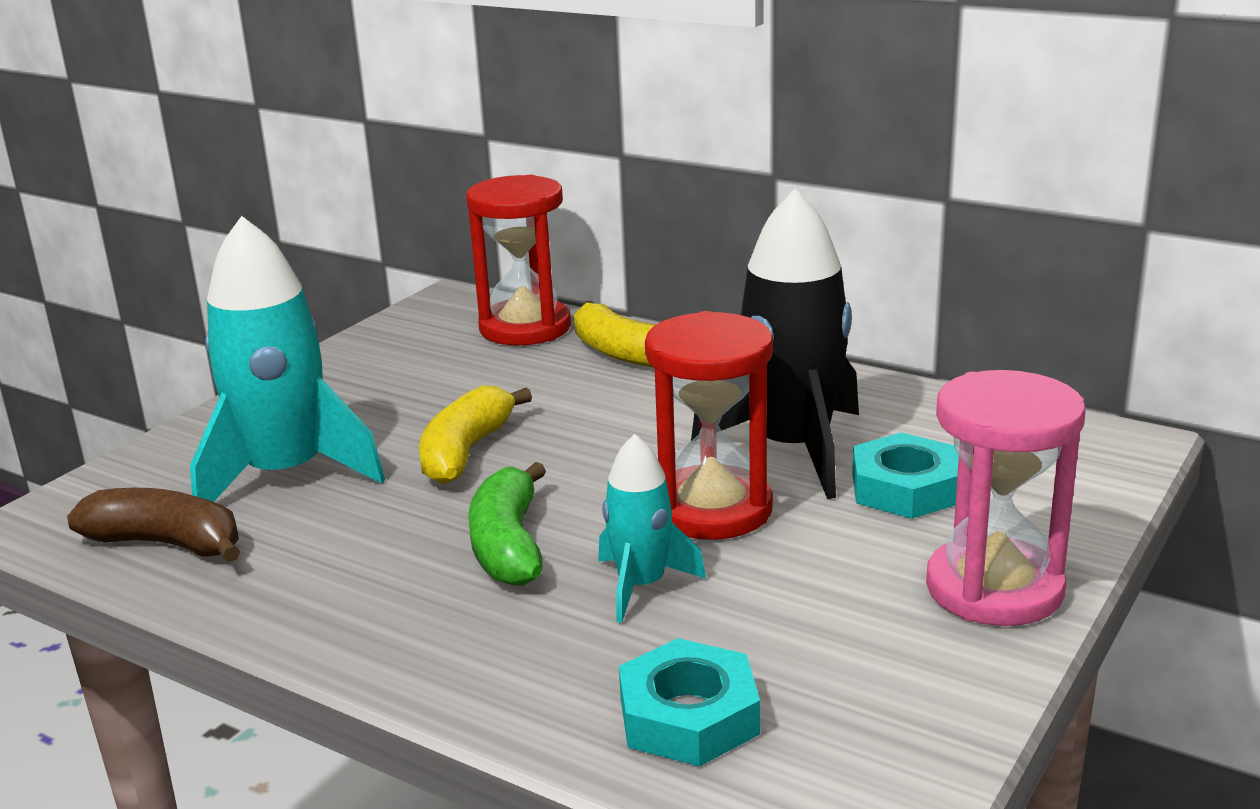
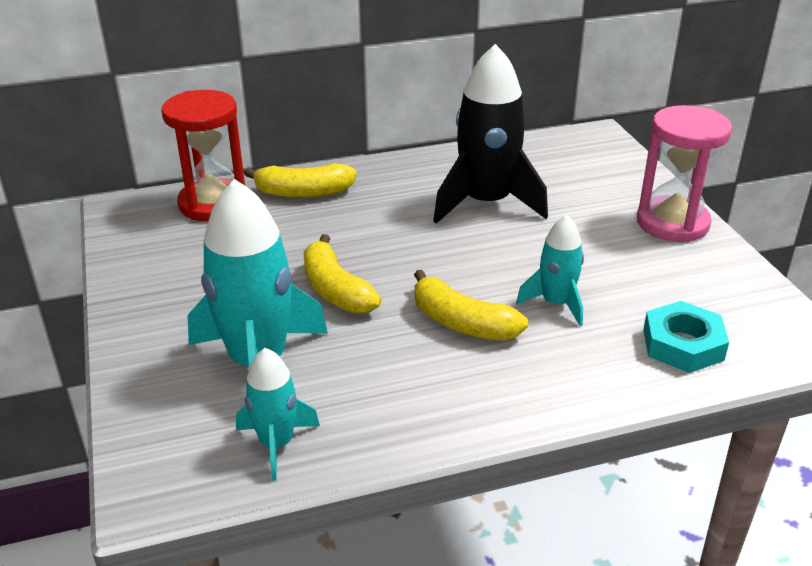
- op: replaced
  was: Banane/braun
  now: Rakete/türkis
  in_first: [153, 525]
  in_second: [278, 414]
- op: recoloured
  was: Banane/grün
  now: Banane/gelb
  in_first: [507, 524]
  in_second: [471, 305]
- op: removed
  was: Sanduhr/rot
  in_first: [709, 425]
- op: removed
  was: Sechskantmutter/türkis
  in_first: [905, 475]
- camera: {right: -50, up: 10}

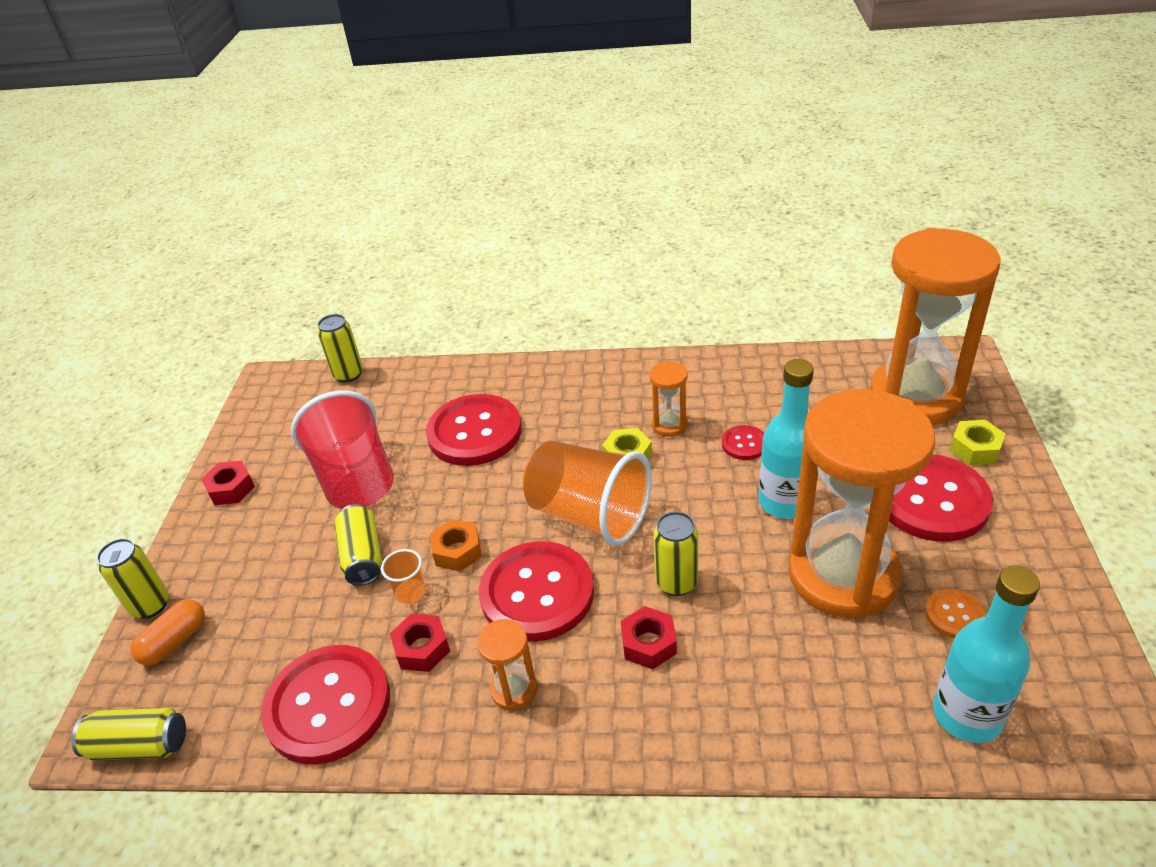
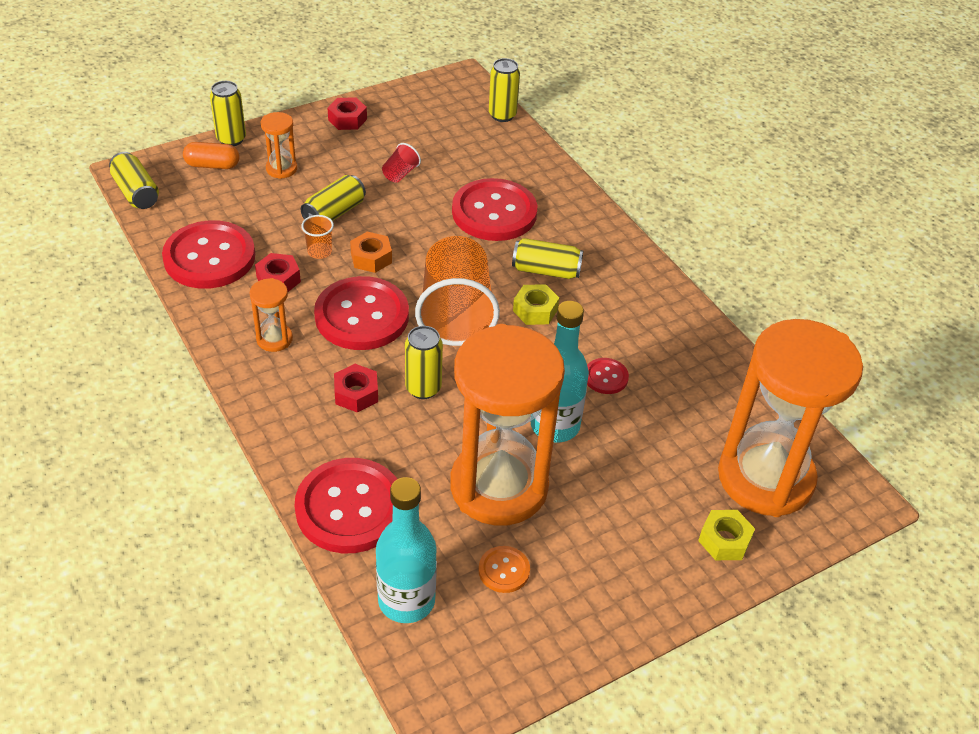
- op: resized
  was: Becher/rot
  in_first: [342, 449]
  in_second: [401, 163]
  ratio: 0.41
- op: moved
  was: Sanduhr/orange
  in_first: [668, 399]
  in_second: [279, 145]
- op: moved
  was: Knopf/rot
  in_first: [941, 498]
  in_second: [346, 505]
- op: added
  now: Dose/gelb
  in_second: [547, 258]
- camera: {right: 50, up: 5}

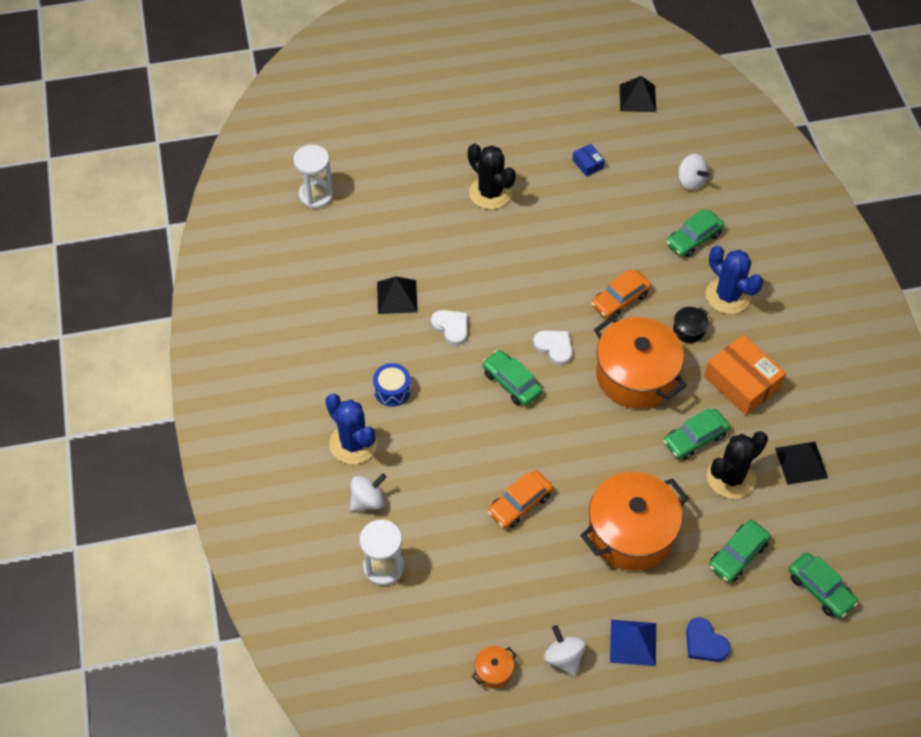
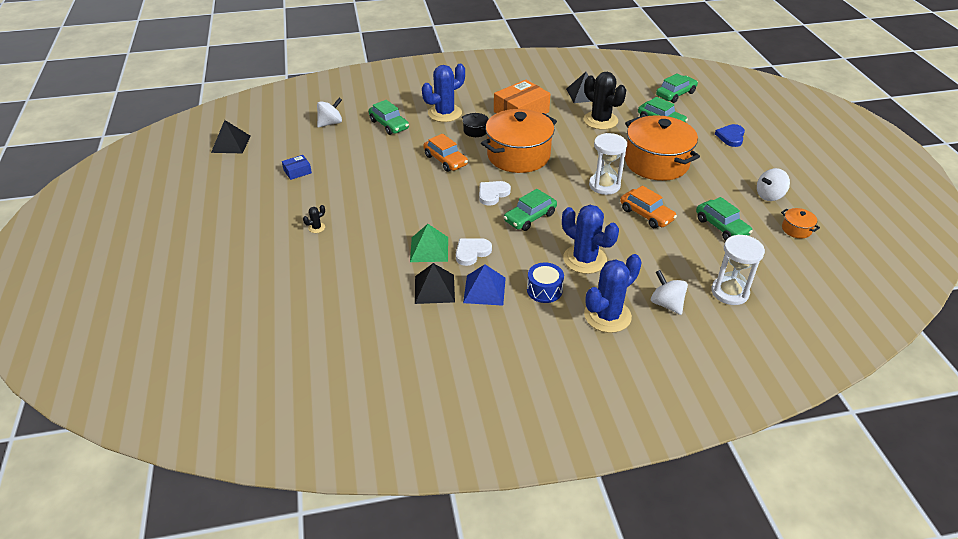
- op: moved
  was: Sanduhr/weiß
  in_first: [313, 177]
  in_second: [608, 164]
- op: resized
  was: Kaktus/schwarz
  in_first: [492, 177]
  in_second: [314, 219]
  ratio: 0.41
- op: moved
  was: Pyramide/blau
  in_first: [633, 643]
  in_second: [484, 285]
- op: moved
  was: Auto/grün
  in_first: [696, 434]
  in_second: [724, 219]
- op: turned
  was: Herz/blau
  in_first: [708, 639]
  in_second: [730, 135]
  clockwise: 150
- op: added
  now: Pyramide/grün
  in_second: [429, 243]
- op: added
  now: Kaktus/blau
  in_second: [590, 239]
- camera: {right: -90, up: -15}

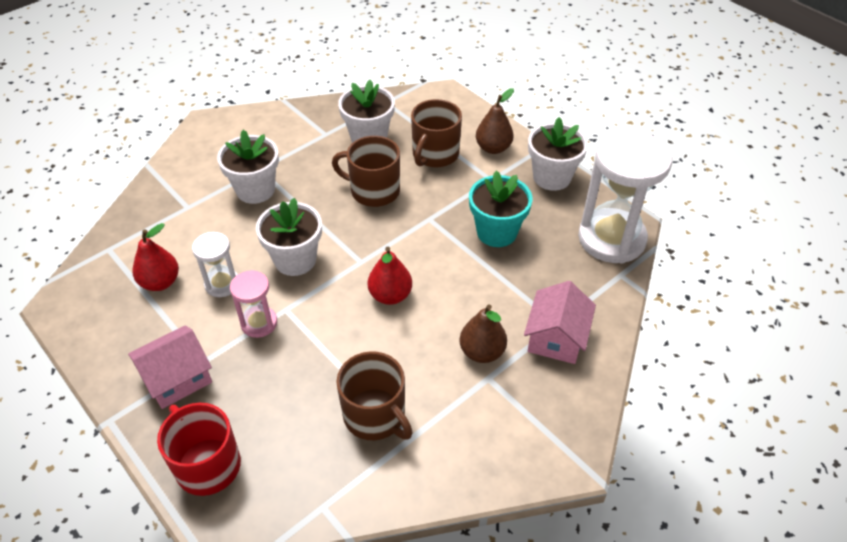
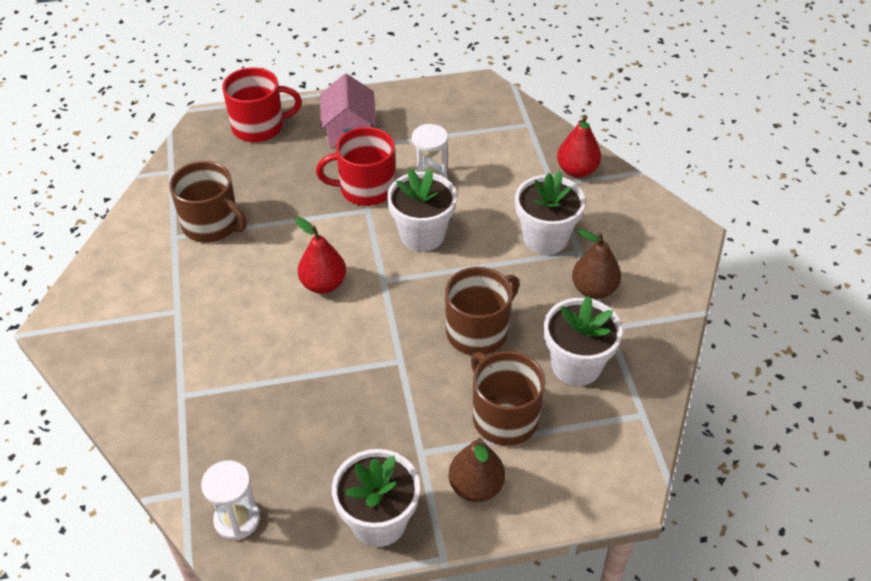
- op: moved
  was: Birne/rot
  in_first: [155, 257]
  in_second: [579, 146]
- op: replaced
  was: Sanduhr/rosa
  now: Tasse/rot
  in_first: [253, 304]
  in_second: [355, 166]
- op: turned
  was: Tasse/braun
  in_first: [375, 395]
  in_second: [208, 201]
  clockwise: -135
- op: moved
  was: Birne/braun
  in_first: [483, 333]
  in_second: [596, 264]
- op: removed
  was: Blumentopf/türkis
  in_first: [500, 209]
- op: removed
  was: Haus/rosa
  in_first: [560, 322]
- op: resized
  was: Sanduhr/weiß
  in_first: [625, 197]
  in_second: [230, 500]
  ratio: 0.5
- camera: {right: 120, up: 0}

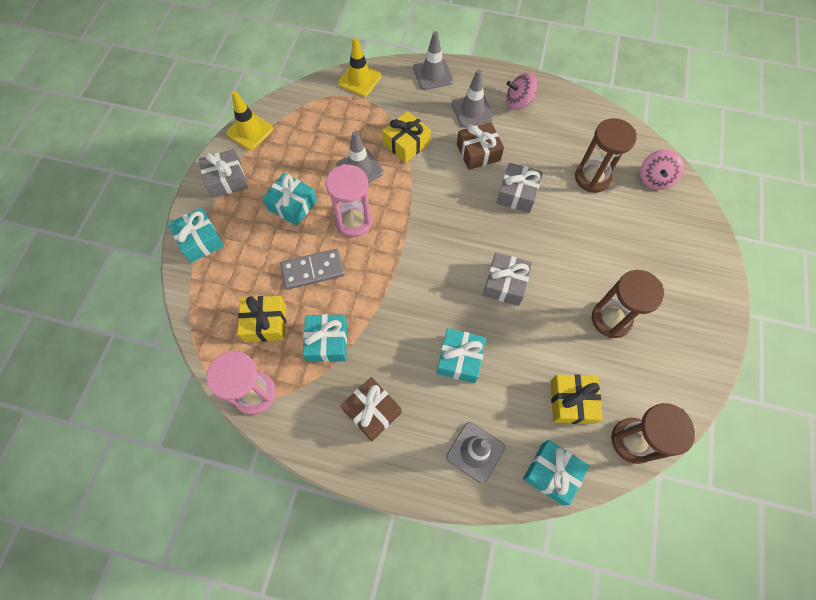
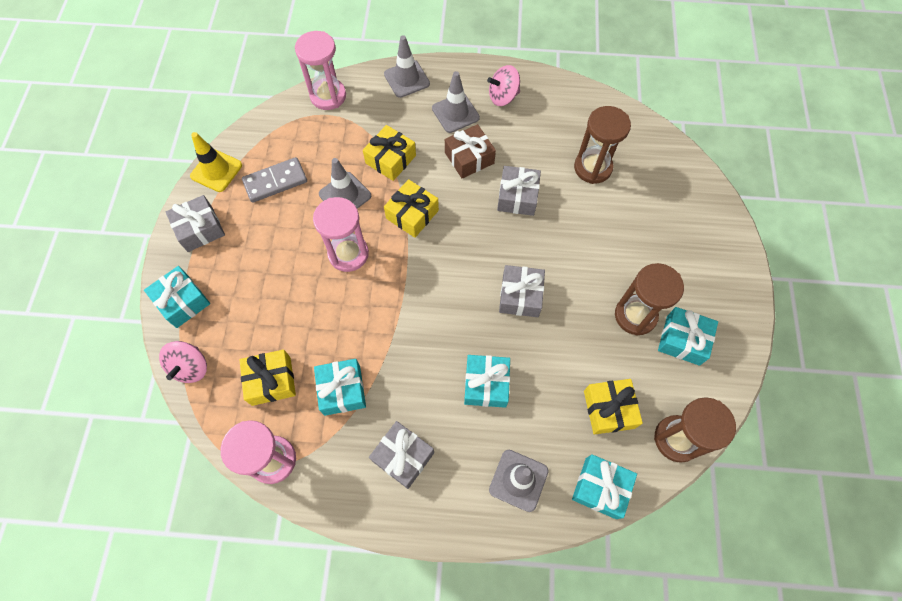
- op: moved
  was: Geschenk/türkis
  in_first: [290, 199]
  in_second: [688, 336]
- op: moved
  was: Dominostein/grau
  in_first: [312, 269]
  in_second: [274, 180]
- op: replaced
  was: Leitkegel/gelb
  now: Sanduhr/rosa
  in_first: [359, 67]
  in_second: [320, 70]
- op: recoloured
  was: Geschenk/braun
  now: Geschenk/grau
  in_first: [370, 409]
  in_second: [401, 455]
- op: moved
  was: Kreisel/rosa
  in_first: [662, 170]
  in_second: [183, 362]
- op: added
  now: Geschenk/gelb
  in_second: [411, 208]
- camera: {right: -10, up: 0}

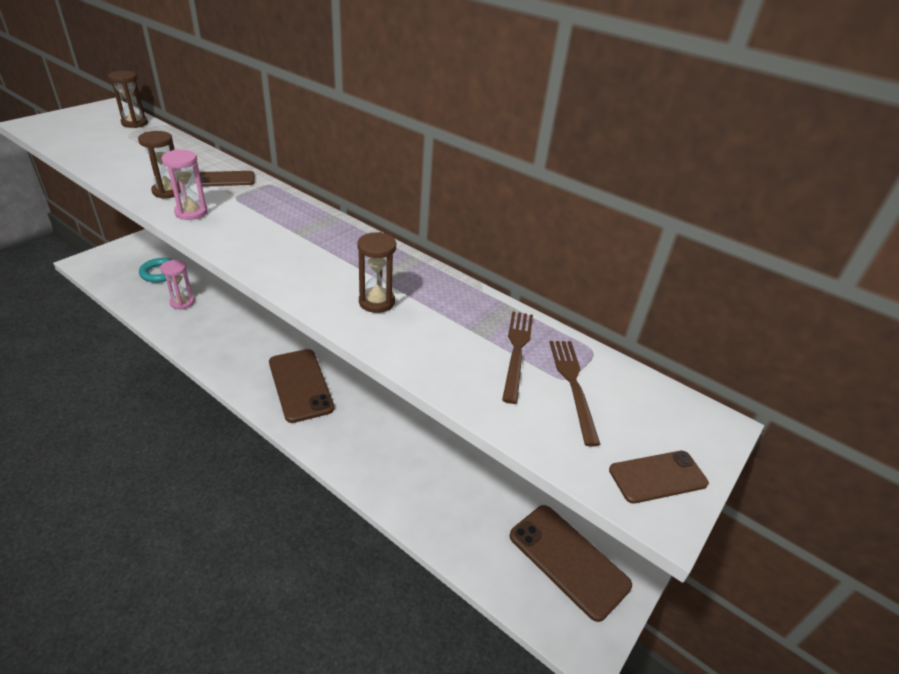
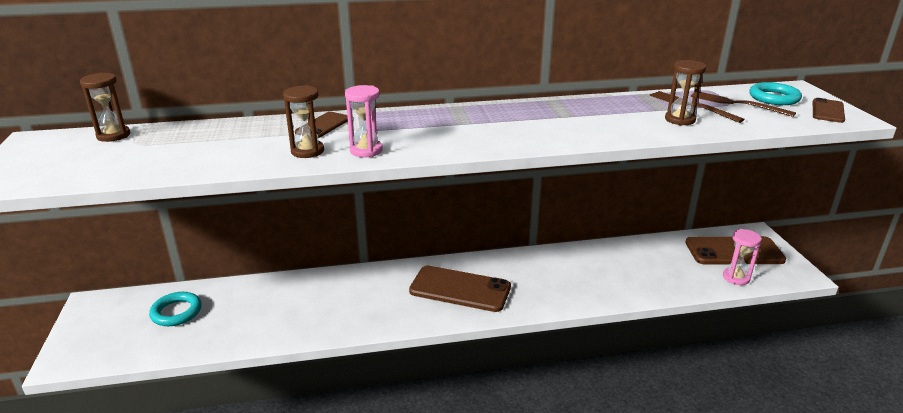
- op: moved
  was: Sanduhr/rosa
  in_first: [177, 285]
  in_second: [742, 257]
- op: moved
  was: Sanduhr/braun
  in_first: [376, 272]
  in_second: [685, 93]
- op: added
  now: Ring/türkis
  in_second: [775, 93]
- camera: {right: -45, up: -10}

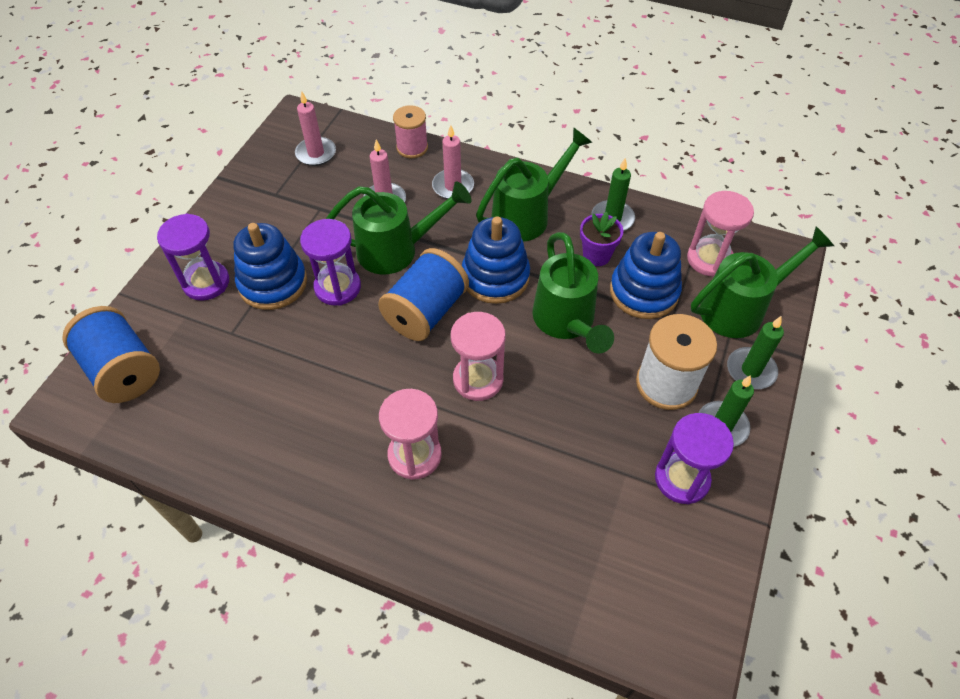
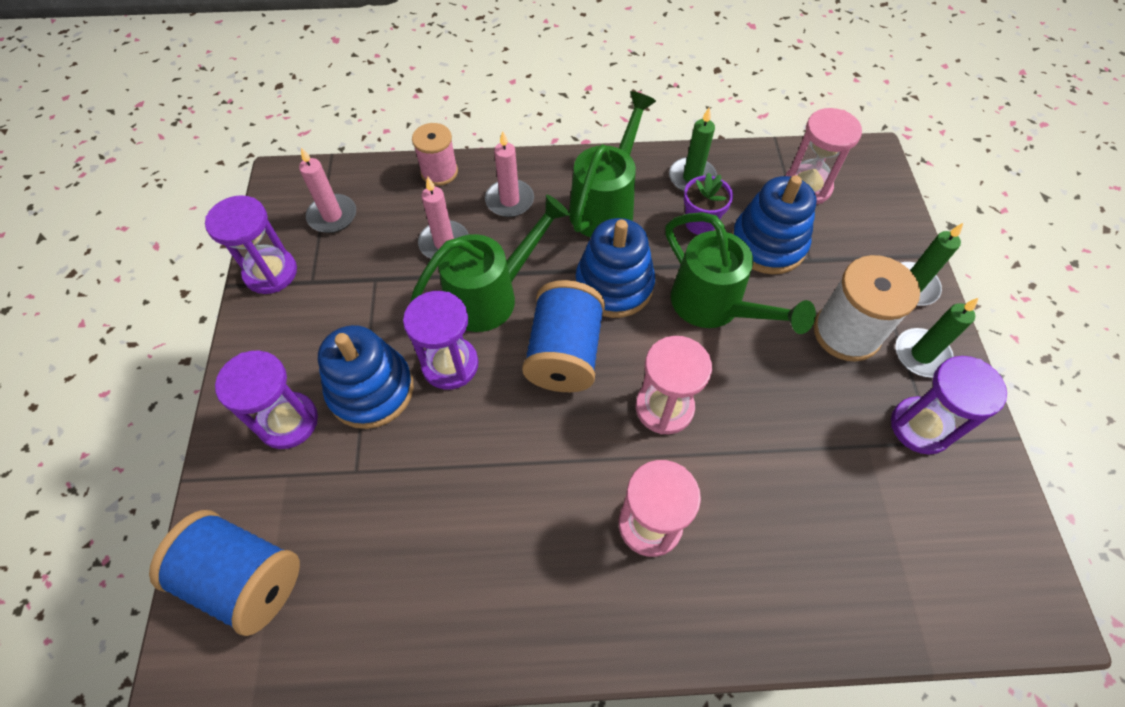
- op: removed
  was: Gießkanne/grün
  in_first: [762, 282]
- op: added
  now: Sanduhr/lila
  in_second: [251, 244]
- camera: {right: -25, up: 5}

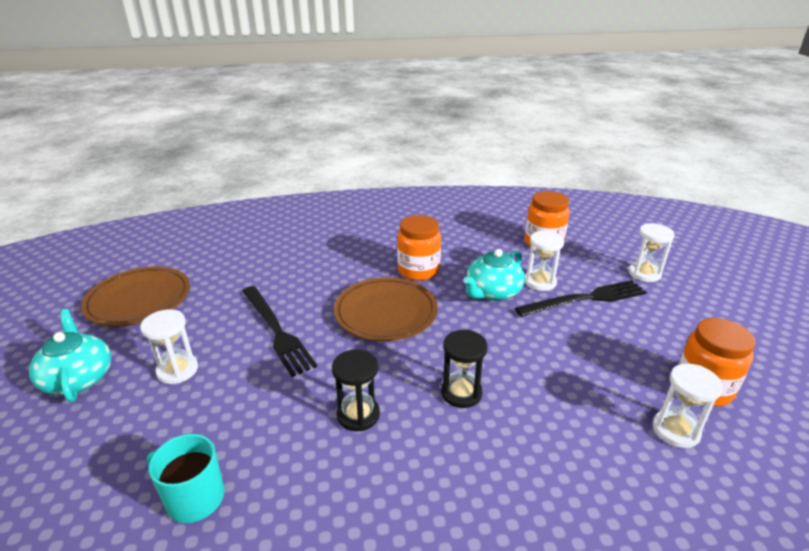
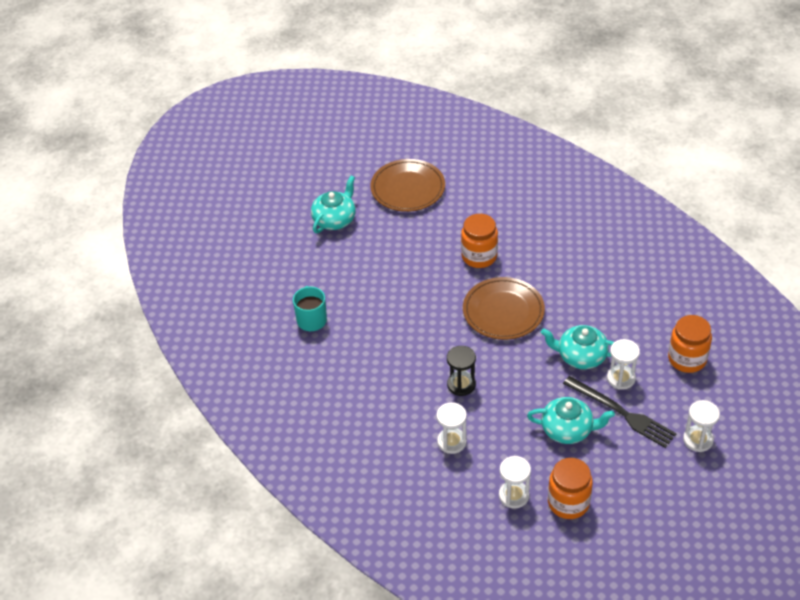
- op: moved
  was: Sanduhr/weiß
  in_first: [169, 346]
  in_second: [451, 428]
- op: removed
  was: Gabel/schwarz
  in_first: [279, 331]
- op: removed
  was: Sanduhr/schwarz
  in_first: [356, 390]
- op: moved
  was: Einmachglas/orange
  in_first: [419, 248]
  in_second: [479, 241]
- op: added
  now: Teekanne/türkis
  in_second: [571, 420]
- camera: {right: 60, up: 15}

